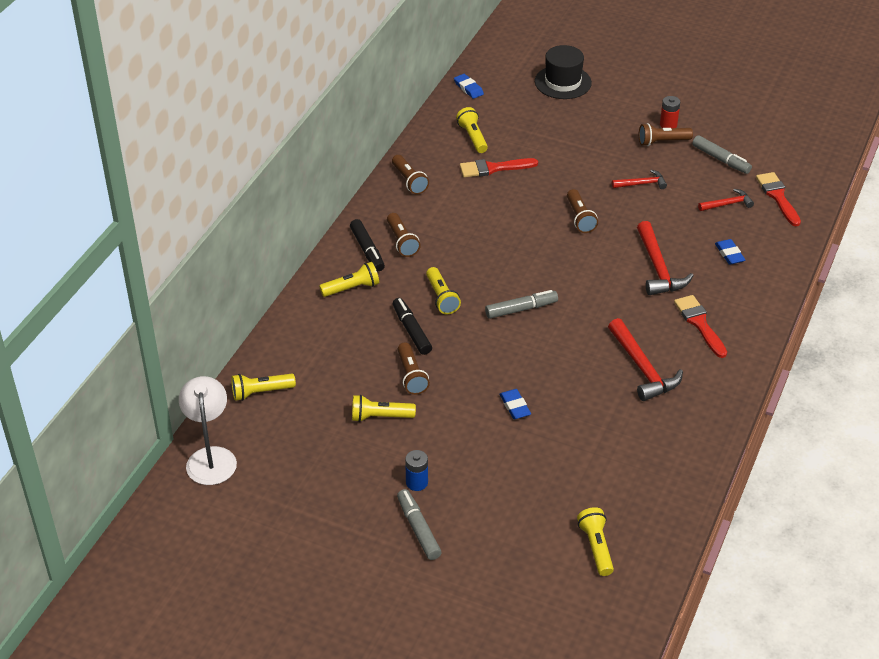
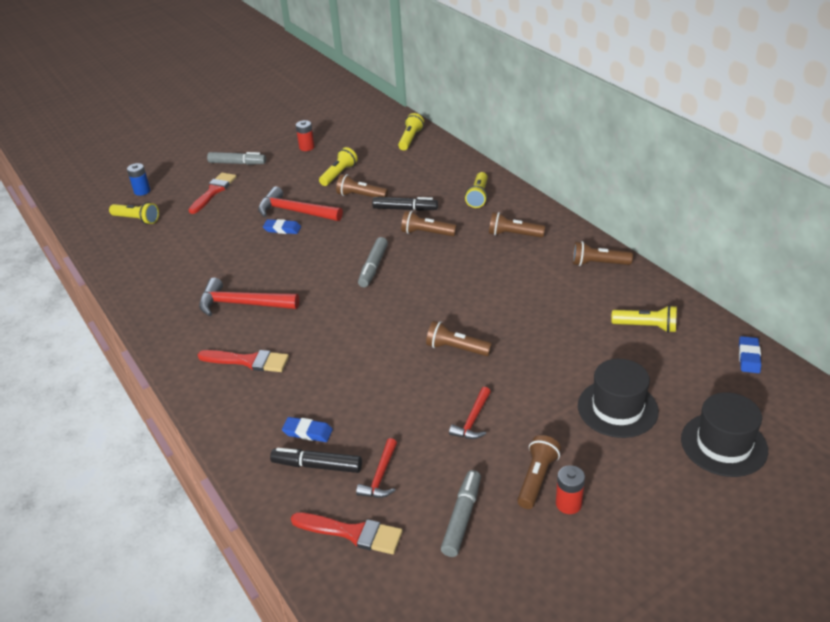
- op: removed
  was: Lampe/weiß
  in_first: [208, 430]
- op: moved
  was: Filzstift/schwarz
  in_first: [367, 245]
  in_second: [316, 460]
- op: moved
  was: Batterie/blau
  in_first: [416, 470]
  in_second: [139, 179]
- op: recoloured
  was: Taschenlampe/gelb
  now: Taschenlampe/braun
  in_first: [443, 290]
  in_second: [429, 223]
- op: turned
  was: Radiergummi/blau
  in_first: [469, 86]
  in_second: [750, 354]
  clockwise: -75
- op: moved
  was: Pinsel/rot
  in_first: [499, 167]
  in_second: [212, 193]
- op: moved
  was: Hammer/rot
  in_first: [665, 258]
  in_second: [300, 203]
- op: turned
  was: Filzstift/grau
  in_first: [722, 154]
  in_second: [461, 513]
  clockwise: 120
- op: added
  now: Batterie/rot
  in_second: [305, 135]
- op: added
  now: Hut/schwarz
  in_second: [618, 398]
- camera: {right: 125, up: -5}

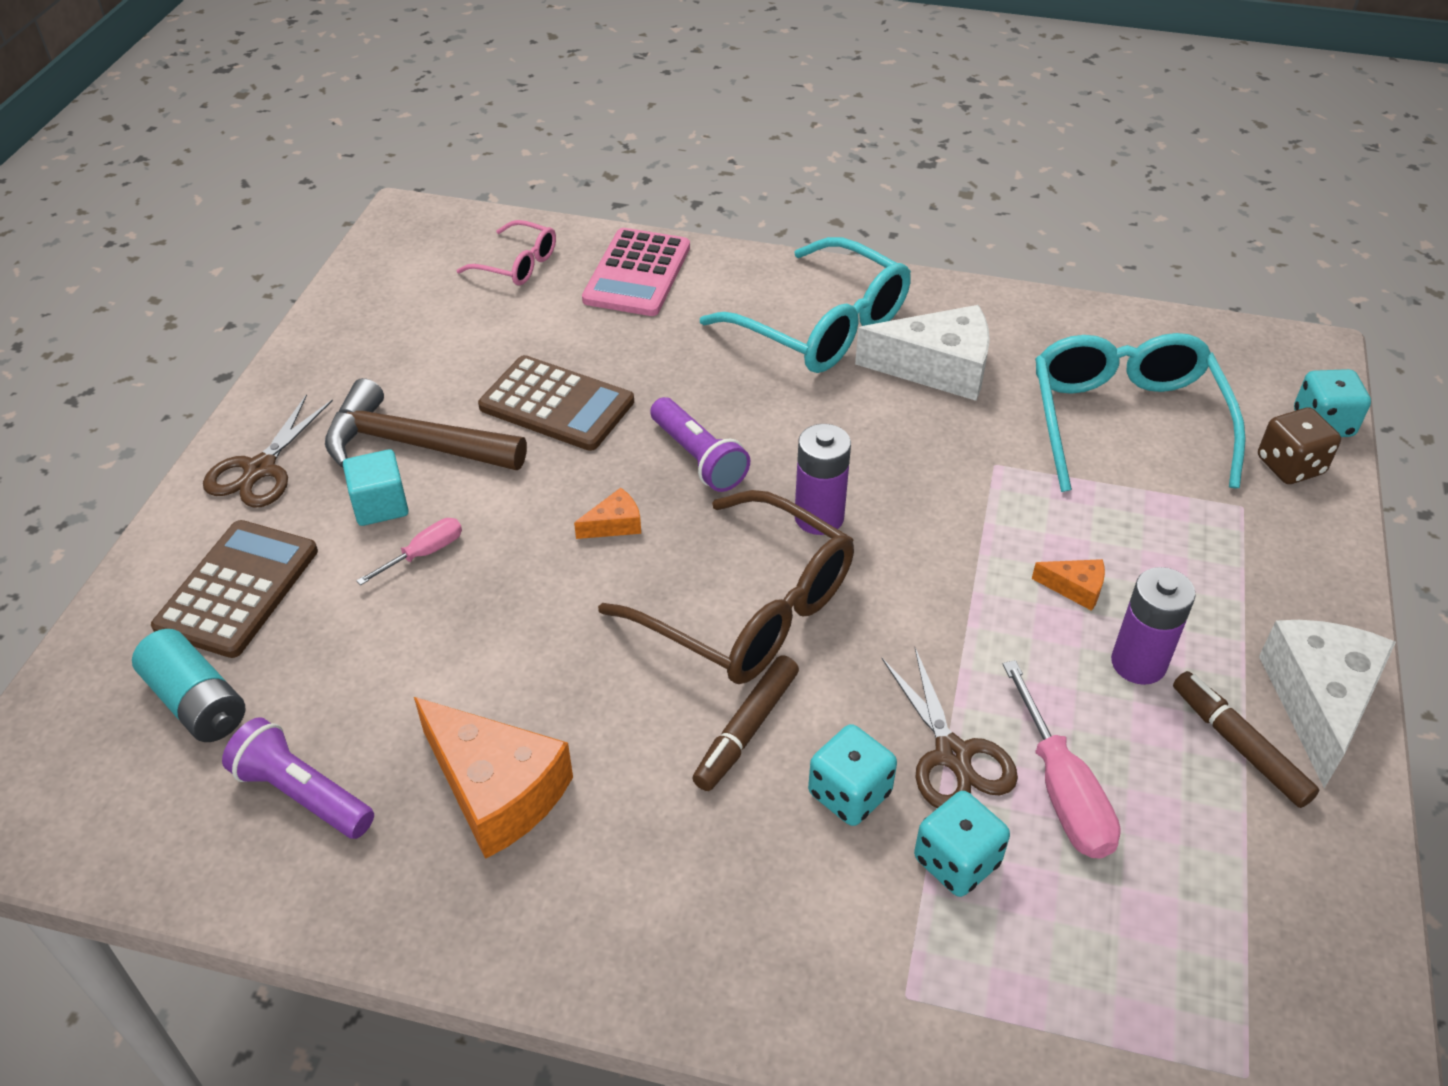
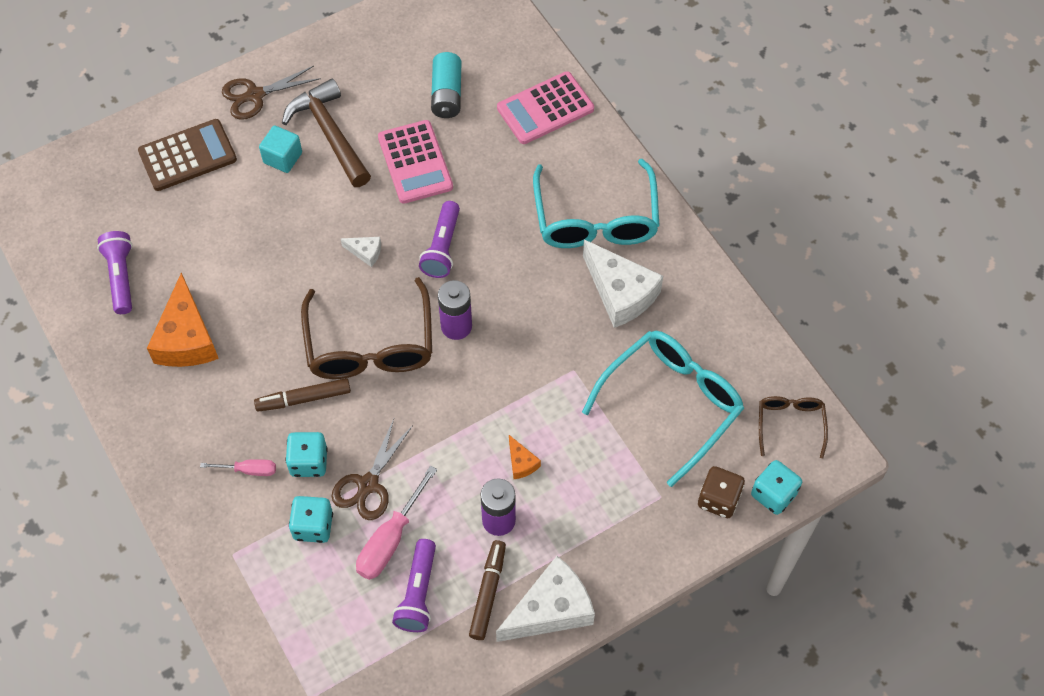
- op: moved
  was: Batterie/türkis
  in_first: [188, 685]
  in_second: [446, 85]
- op: moved
  was: Schraubenzieher/rosa
  in_first: [409, 551]
  in_second: [238, 467]
- op: removed
  was: Brille/rosa
  in_first: [506, 252]
- op: recoloured
  was: Taschenrechner/braun
  now: Taschenrechner/rosa
  in_first: [556, 403]
  in_second: [415, 162]
- op: recoloured
  was: Käse/orange
  now: Käse/weiß
  in_first: [607, 513]
  in_second: [361, 252]
- op: added
  now: Taschenlampe/lila
  in_second: [414, 585]
- op: added
  now: Brille/braun
  in_second: [793, 427]
- camera: {right: 45, up: 15}

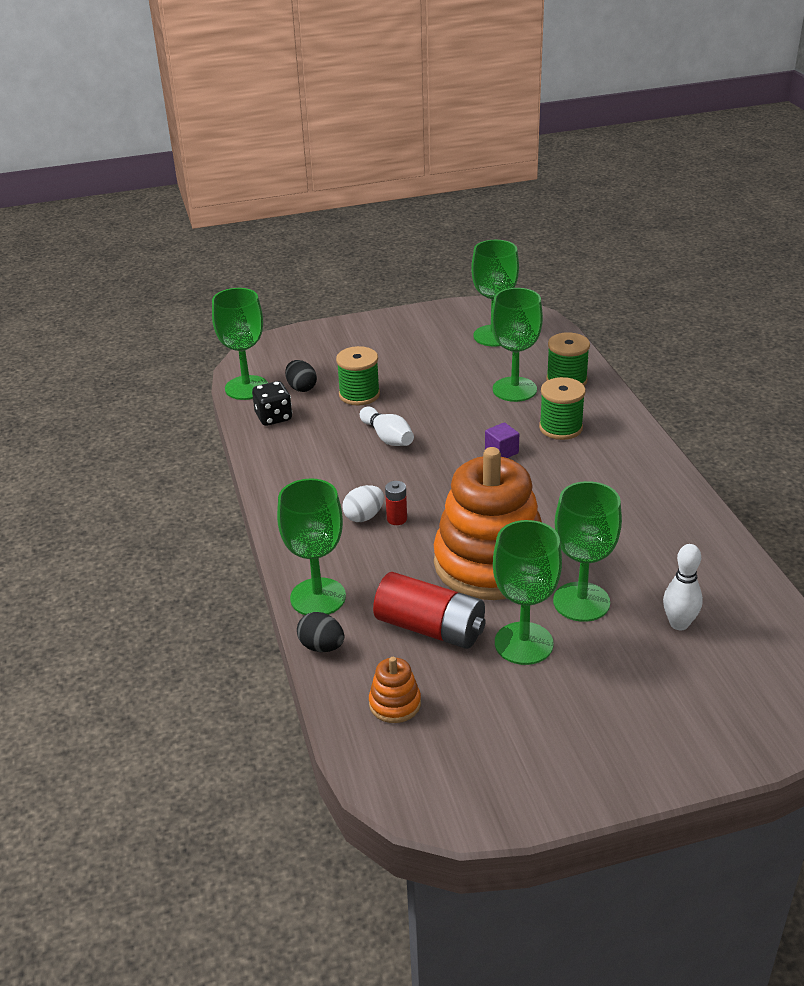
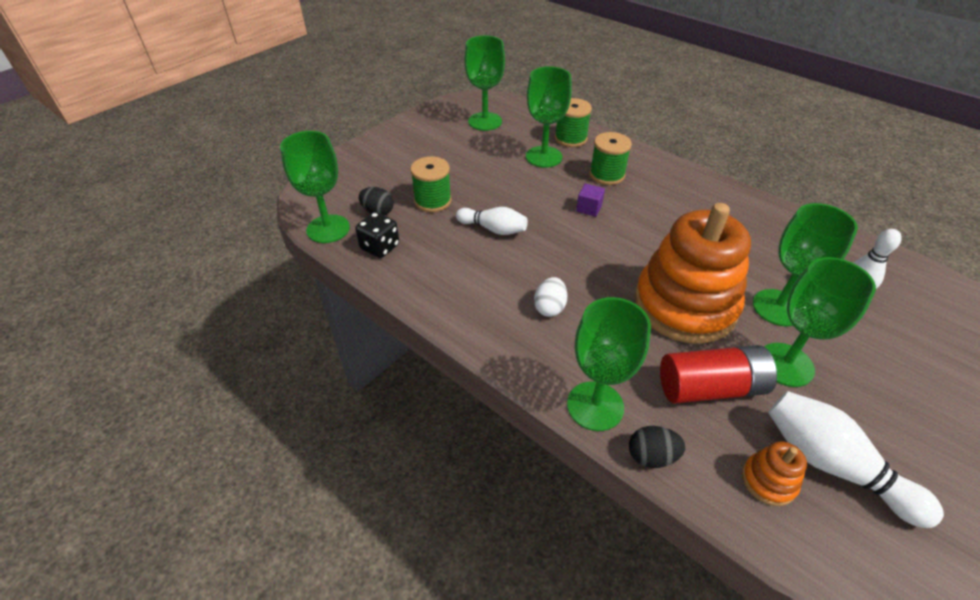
- op: removed
  was: Batterie/rot
  in_first: [396, 503]
- op: added
  now: Bowlingkegel/weiß
  in_second: [856, 459]
- camera: {right: -35, up: 10}

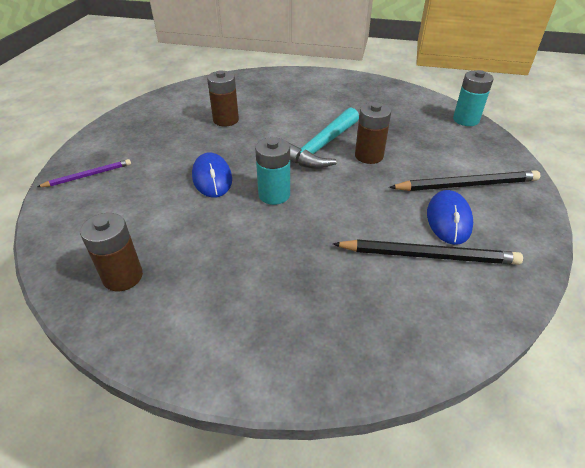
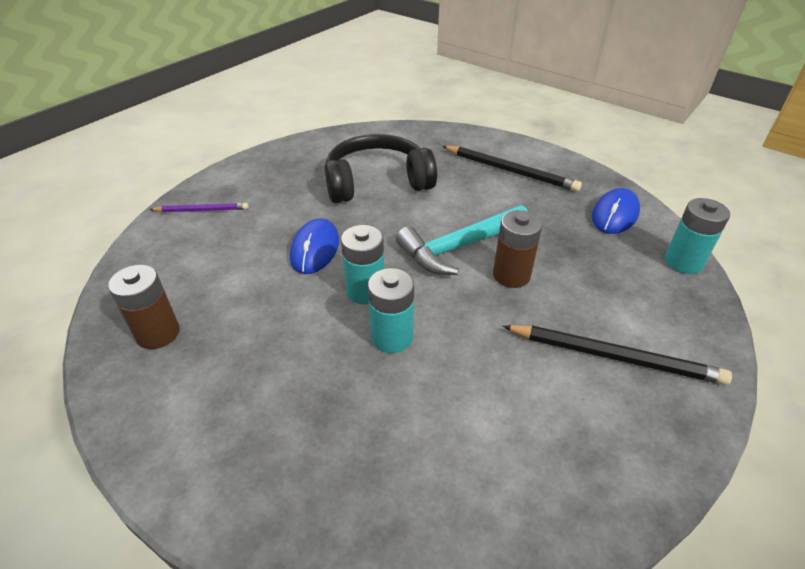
- op: replaced
  was: Batterie/braun
  now: Kopfhörer/schwarz
  in_first: [223, 98]
  in_second: [381, 168]
- op: moved
  was: Bleistift/schwarz
  in_first: [428, 252]
  in_second: [512, 169]
- op: moved
  was: Computermaus/blau
  in_first: [450, 217]
  in_second: [616, 211]
- op: added
  now: Batterie/türkis
  in_second: [391, 310]
- camera: {right: 25, up: 0}

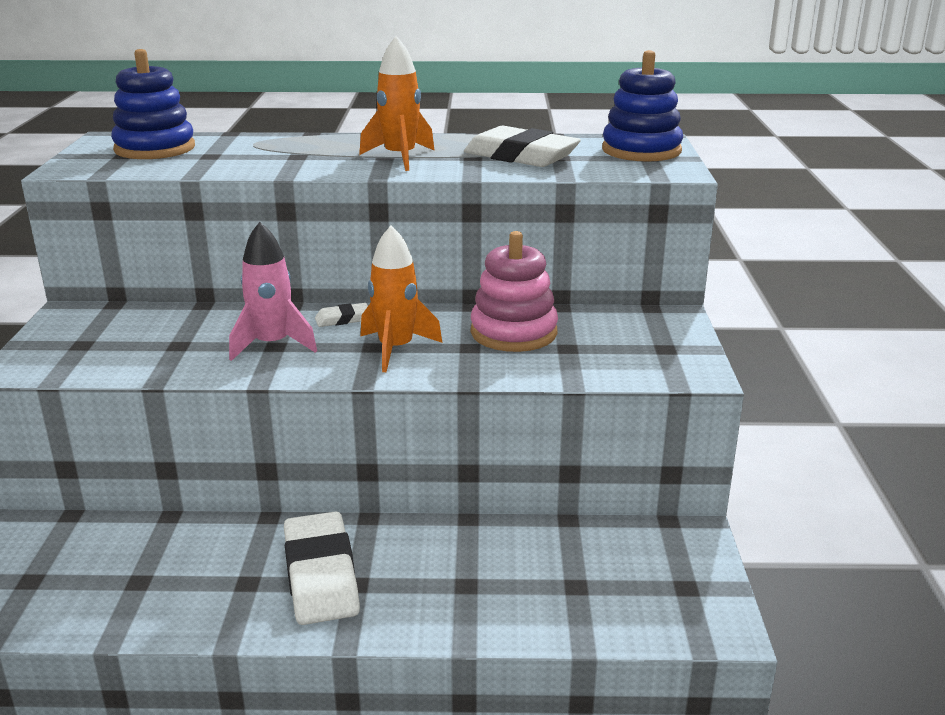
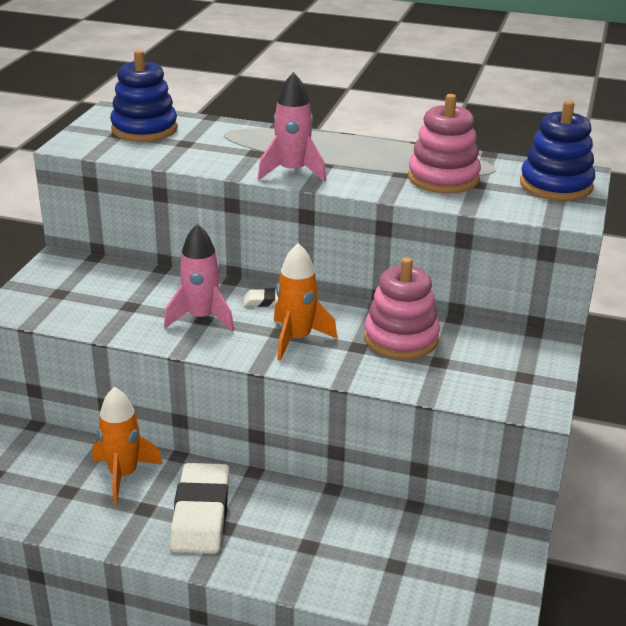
- op: moved
  was: Rakete/orange
  in_first: [397, 103]
  in_second: [127, 445]
- op: replaced
  was: Radiergummi/weiß
  now: Stapelspielzeug/rosa
  in_first: [522, 146]
  in_second: [444, 144]
- op: added
  now: Rakete/rosa
  in_second: [292, 127]
- camera: {right: 15, up: 5}

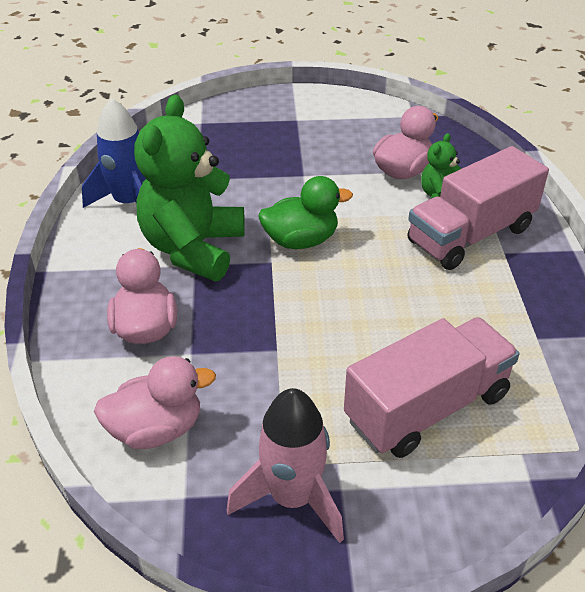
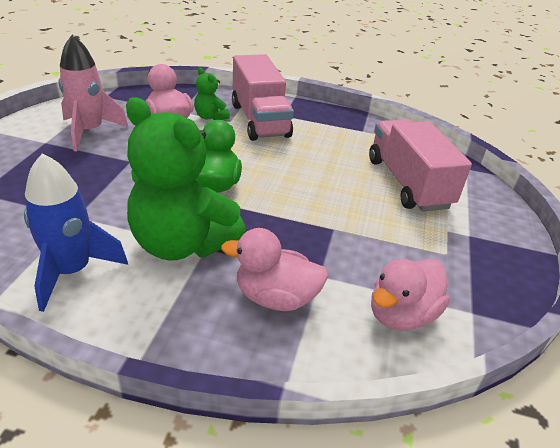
- op: turned
  was: Ente/rosa
  in_first: [155, 402]
  in_second: [410, 295]
  clockwise: -135
- op: moved
  was: Rakete/rosa
  in_first: [285, 465]
  in_second: [93, 93]
- camera: {right: -75, up: -5}

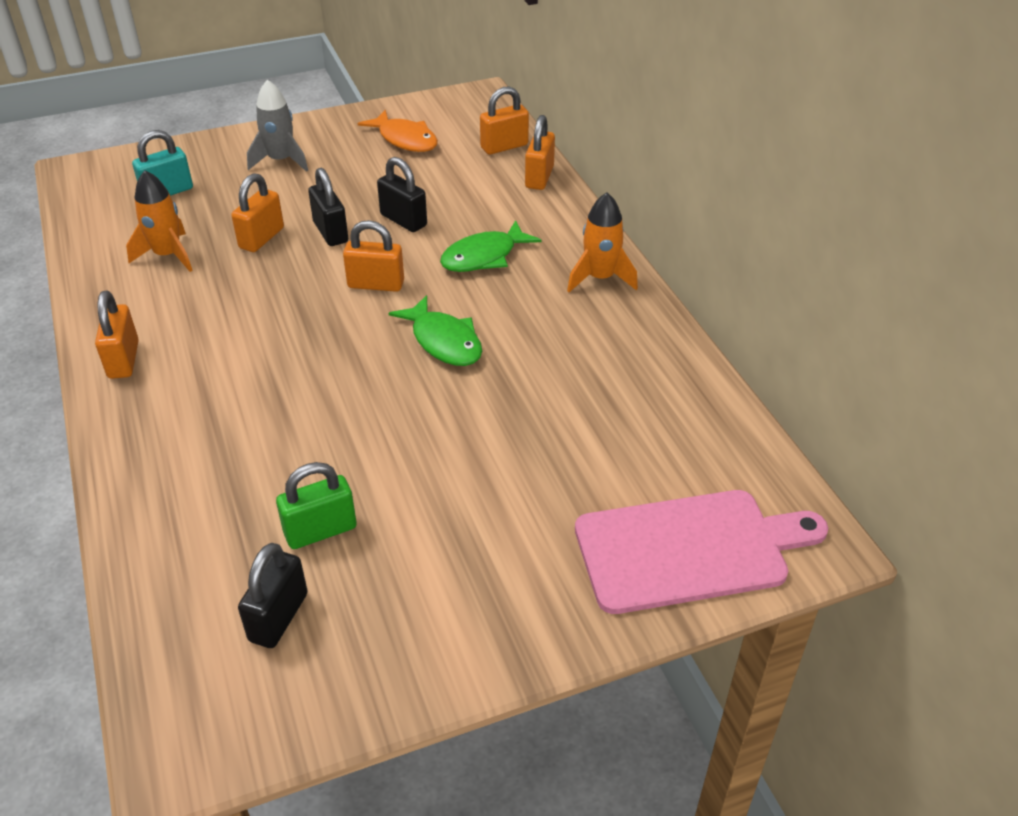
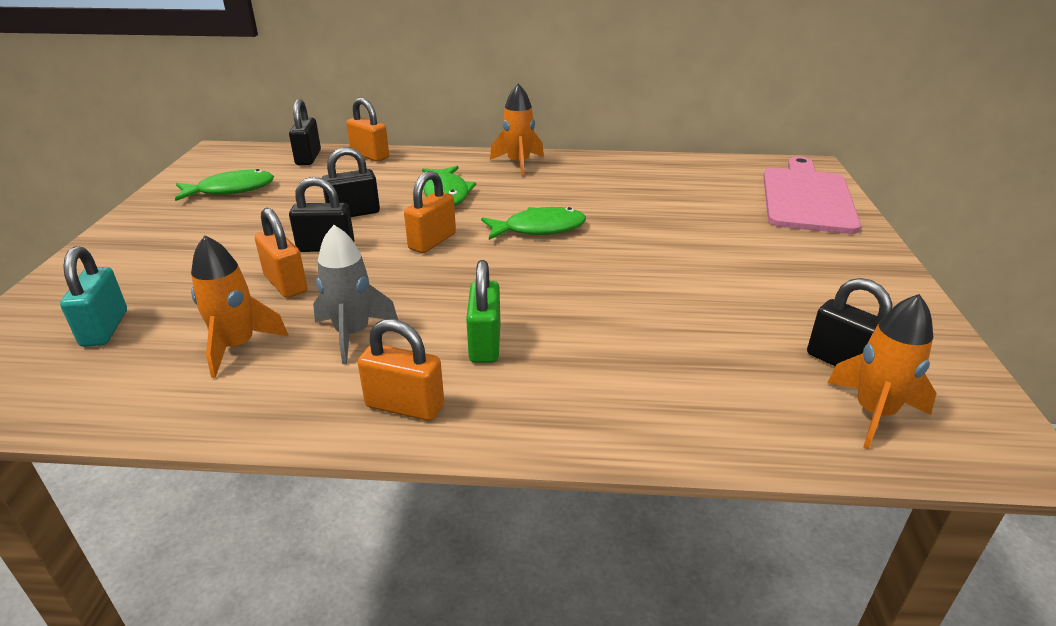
- op: moved
  was: Rakete/grau
  in_first: [277, 126]
  in_second: [355, 294]
- op: moved
  was: Vorhängeschloss/grün
  in_first: [316, 505]
  in_second: [483, 311]
- op: recoloured
  was: Fisch/orange
  now: Fisch/grün
  in_first: [398, 131]
  in_second: [224, 185]
- op: recoloured
  was: Vorhängeschloss/orange
  now: Vorhängeschloss/schwarz
  in_first: [504, 121]
  in_second: [305, 132]
- op: added
  now: Rakete/orange
  in_second: [882, 371]
- camera: {right: -65, up: -10}

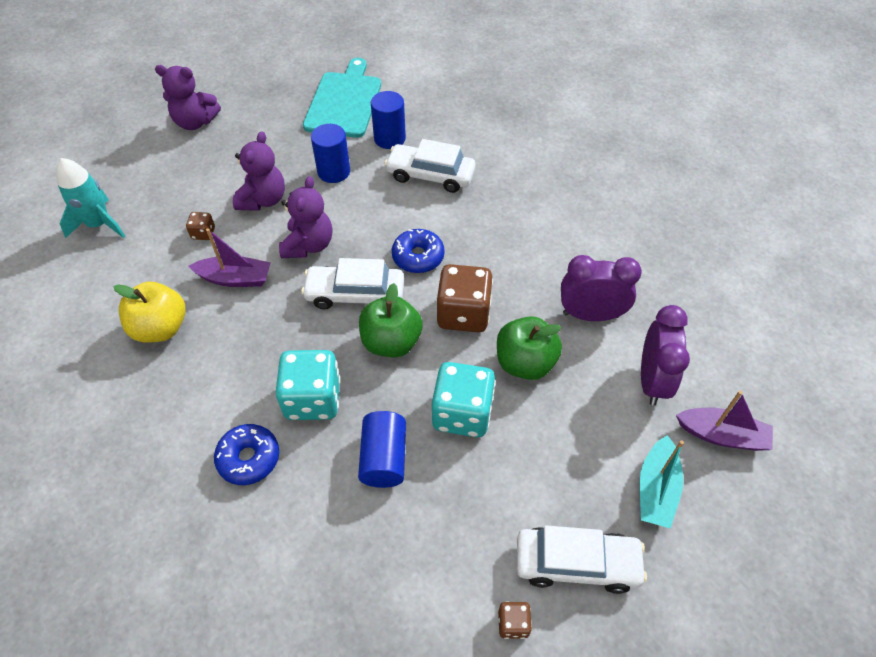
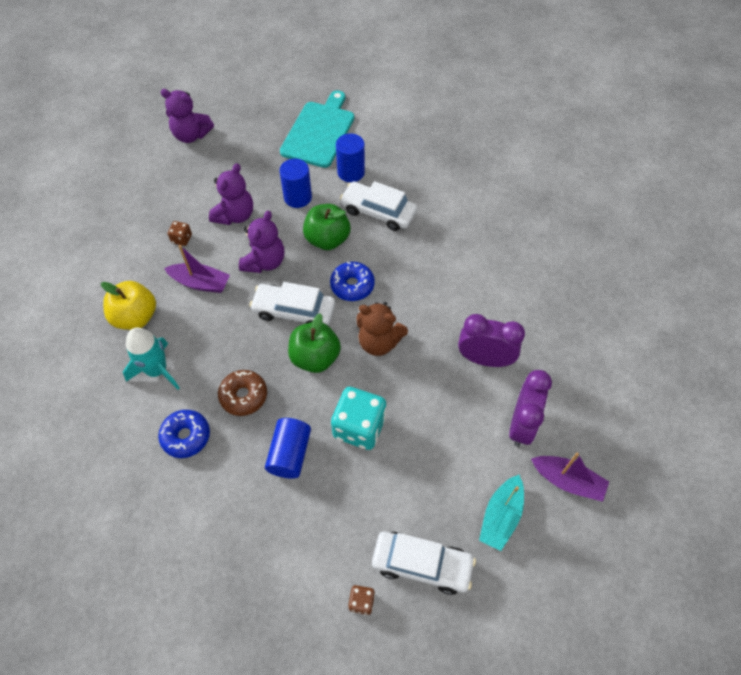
- op: moved
  was: Rakete/türkis
  in_first: [90, 198]
  in_second: [151, 359]
- op: replaced
  was: Spielwürfel/türkis
  now: Donut/braun
  in_first: [308, 385]
  in_second: [242, 393]
- op: replaced
  was: Spielwürfel/braun
  now: Teddybär/braun
  in_first: [464, 298]
  in_second: [382, 329]
- op: moved
  was: Apfel/grün
  in_first: [529, 348]
  in_second: [326, 227]
- camera: {right: 10, up: 5}

